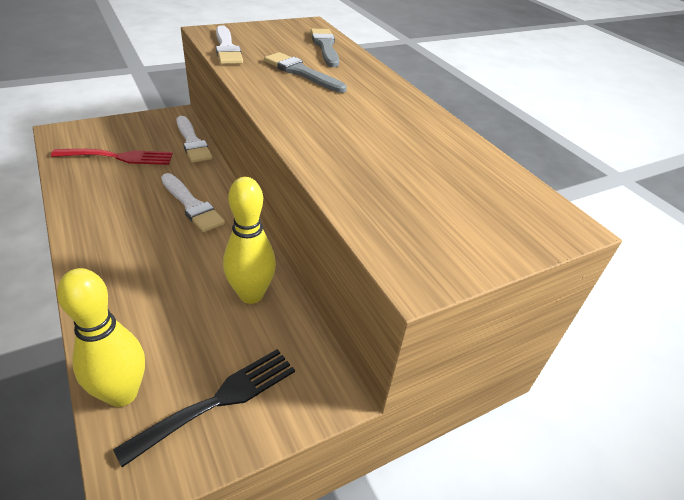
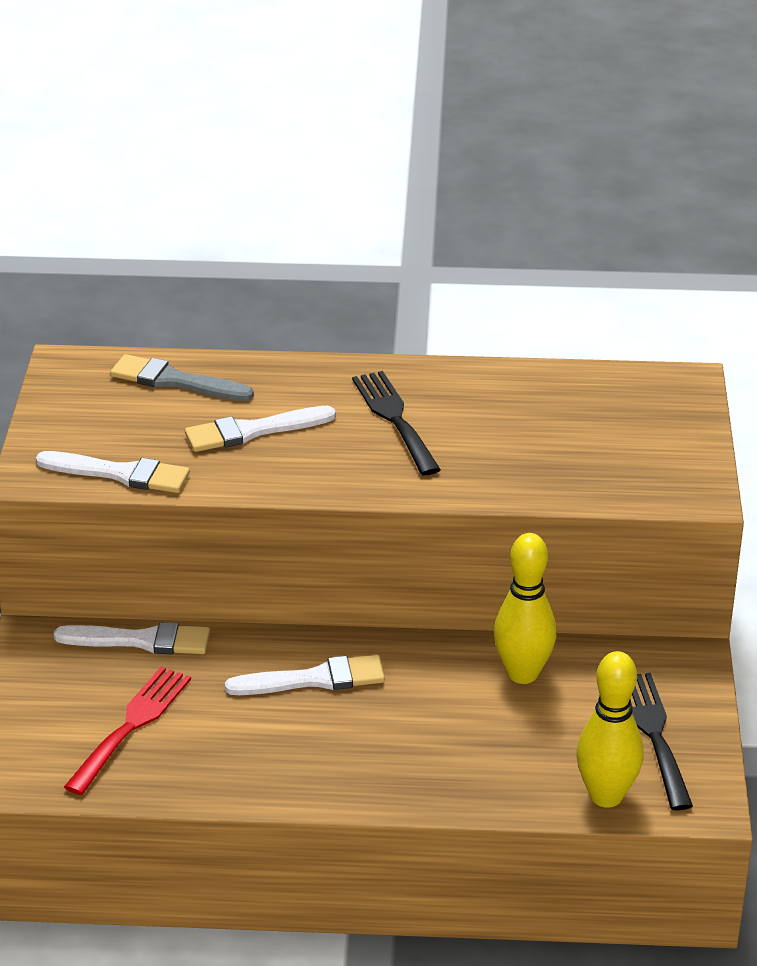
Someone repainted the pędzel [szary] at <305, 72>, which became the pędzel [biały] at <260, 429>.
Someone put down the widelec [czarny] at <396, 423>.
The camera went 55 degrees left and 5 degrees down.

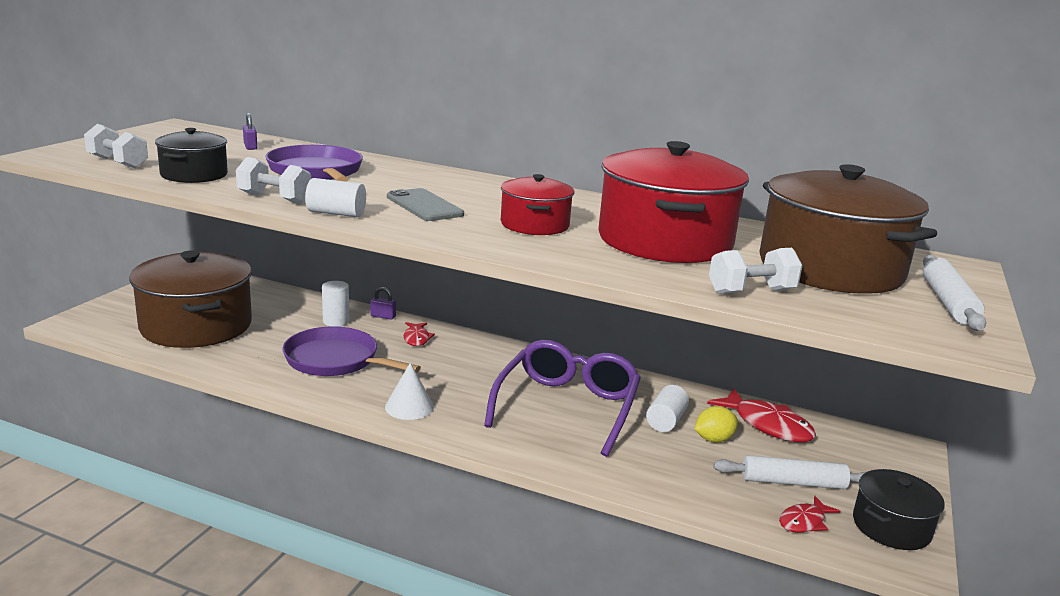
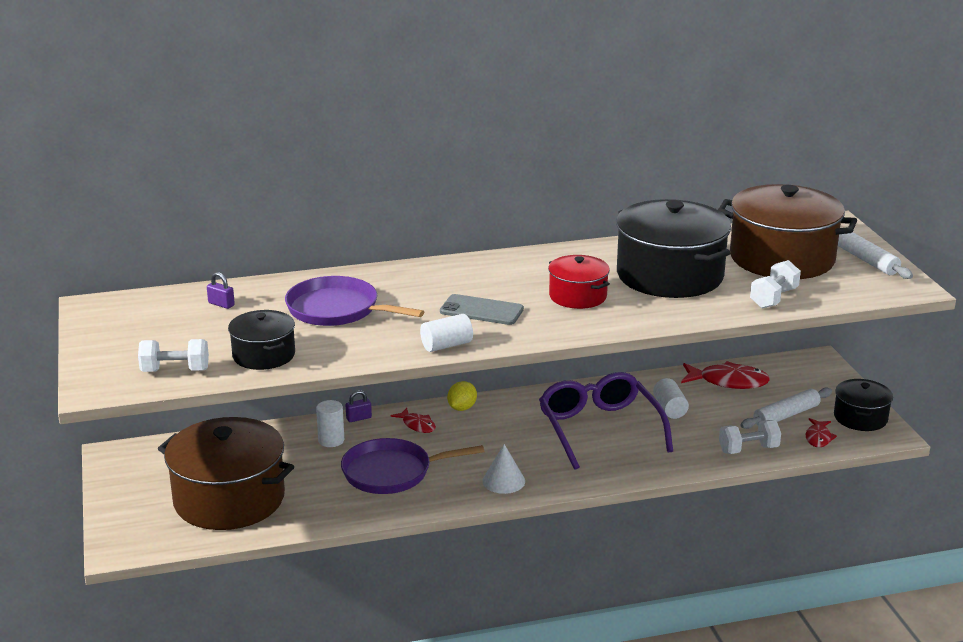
Someone carried the cytryna [żółty] from <716, 424> to <462, 396>.
Someone repainted the garnek [czerwony] at <673, 202>, which became the garnek [czarny] at <673, 248>.
Someone carried the hantel [biały] from <273, 180> to <750, 437>.
The camera went 35 degrees left and 5 degrees up.

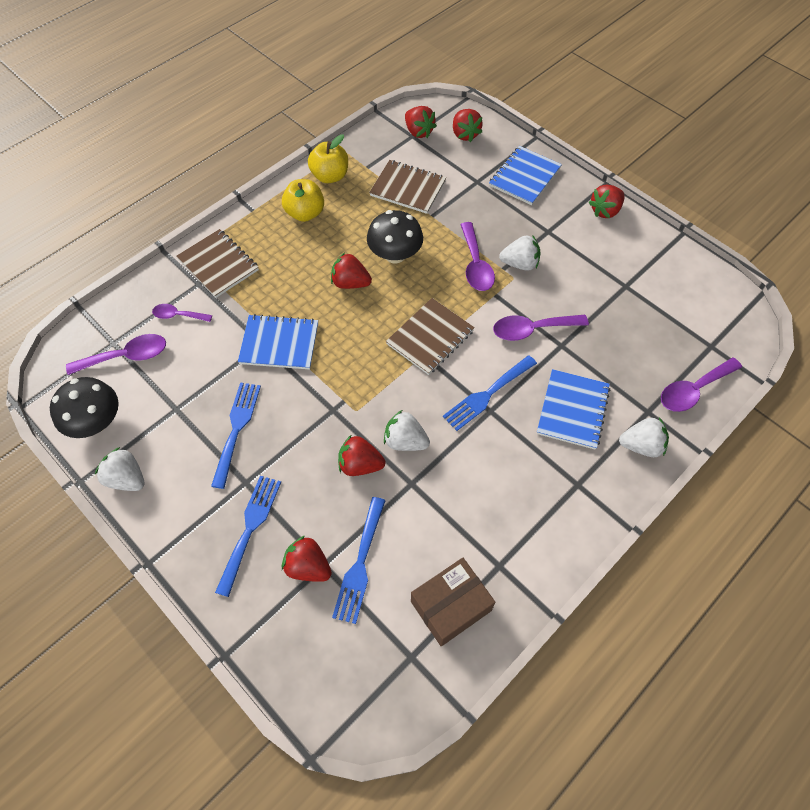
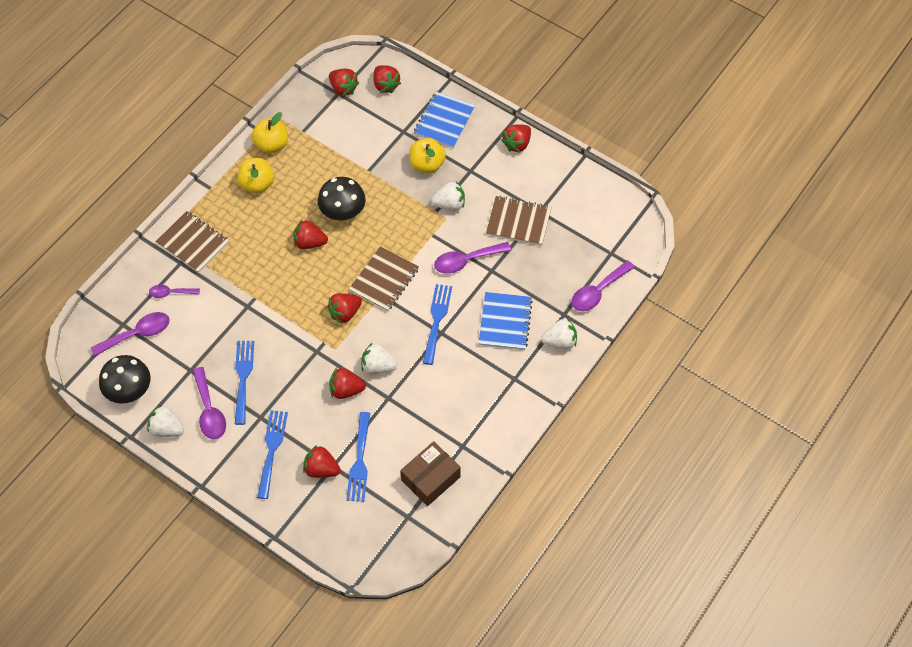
Someone carried the łyżka [fioletowy] from <477, 256> to <209, 403>.
Someone put down the truskawka [czerwony] at <344, 308>.
Someone put down the jabłko [żółty] at <427, 155>.
Someone rotated the widelec [niebieski] at <490, 393> by 150 degrees clockwise.
Someone carried the zeszyt [brązowy] from <407, 187> to <518, 221>.
Someone took away the zeszyt [niebieski] at <278, 342>.
The camera went 10 degrees left and 0 degrees up.

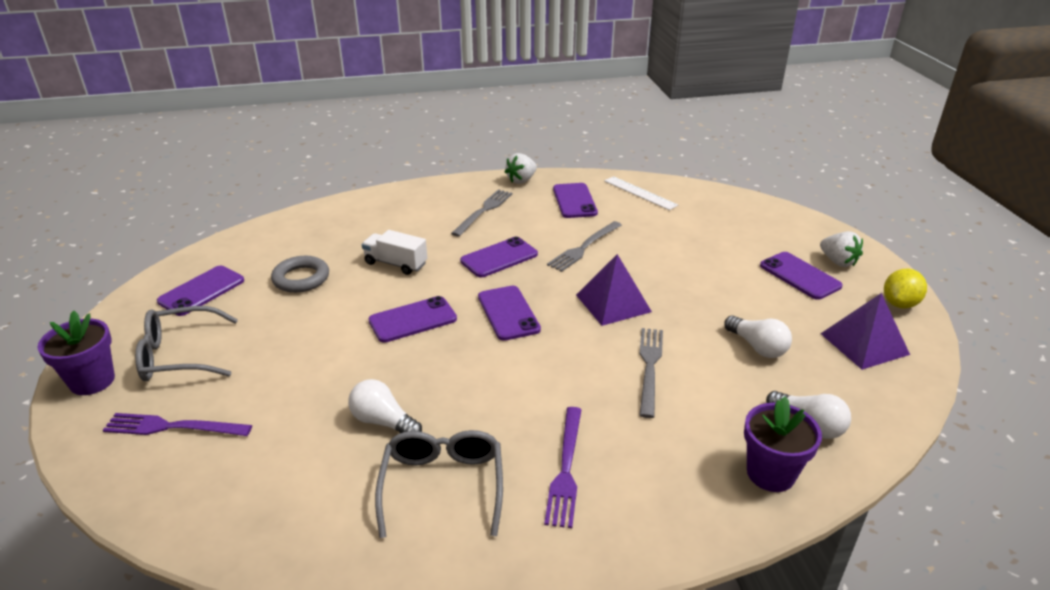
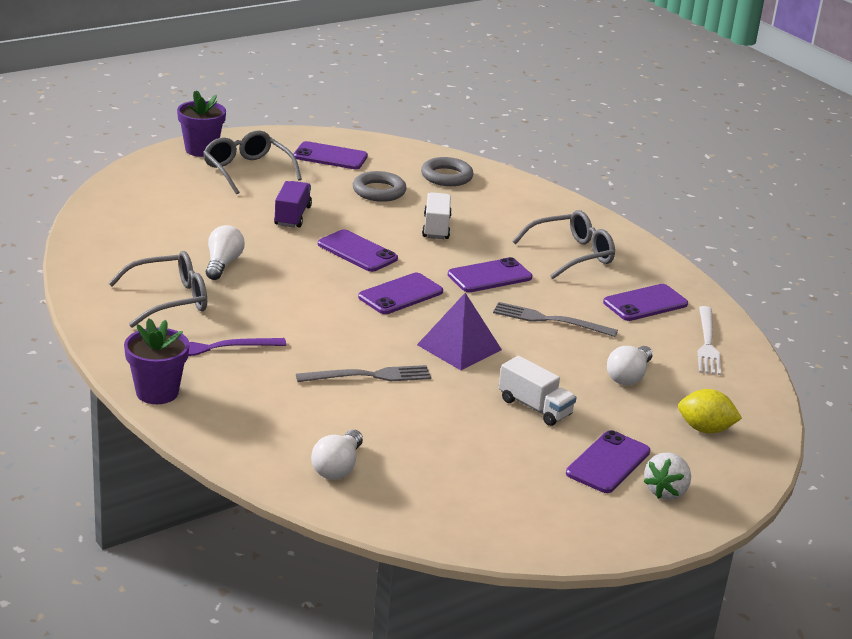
Someone carried the doniczka [fioletowy] from <783, 444> to <156, 361>.
Someone put down the ciężarówka [fioletowy] at <293, 204>.
Someone put down the pierścień [szary] at <447, 171>.
Someone rotated the telefon [fioletowy] at <499, 257> by 60 degrees counterclockwise.
Someone put down the ciężarówka [biały] at <538, 391>.
Someone swapped the widelec [szary] at <482, 213> for the okulary [szary] at <564, 244>.
Someone carried the żarówka [biały] from <758, 336> to <630, 365>.
Someone carried the cytryna [żółty] from <905, 288> to <710, 411>.
Someone swapped the linijka [biały] at <641, 193> for the widelec [biały] at <709, 340>.
Someone took away the widelec [fioletowy] at <177, 424>.
Someone took away the truskawka [biały] at <521, 168>.
Someone took away the piramida [fioletowy] at <865, 331>.
The camera went 65 degrees right and 5 degrees down.

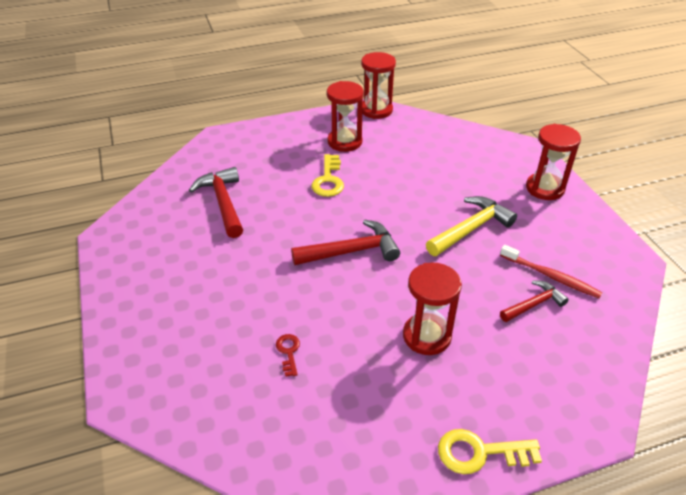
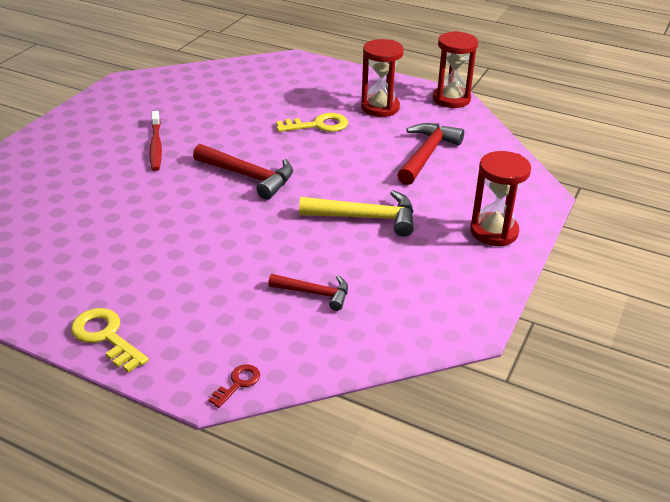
Someone carried the szczoteczka do zębów [czerwony] from <551, 271> to <155, 141>.
Someone carried the klucz [czerwony] from <288, 355> to <234, 386>.
Someone rotated the klucz [żółty] at <328, 175> by 150 degrees counterclockwise.
Someone carried the młotek [czerwony] from <216, 202> to <430, 154>.
Someone took away the klepsydra [czerwony] at <432, 309>.
The camera went 45 degrees right and 5 degrees down.

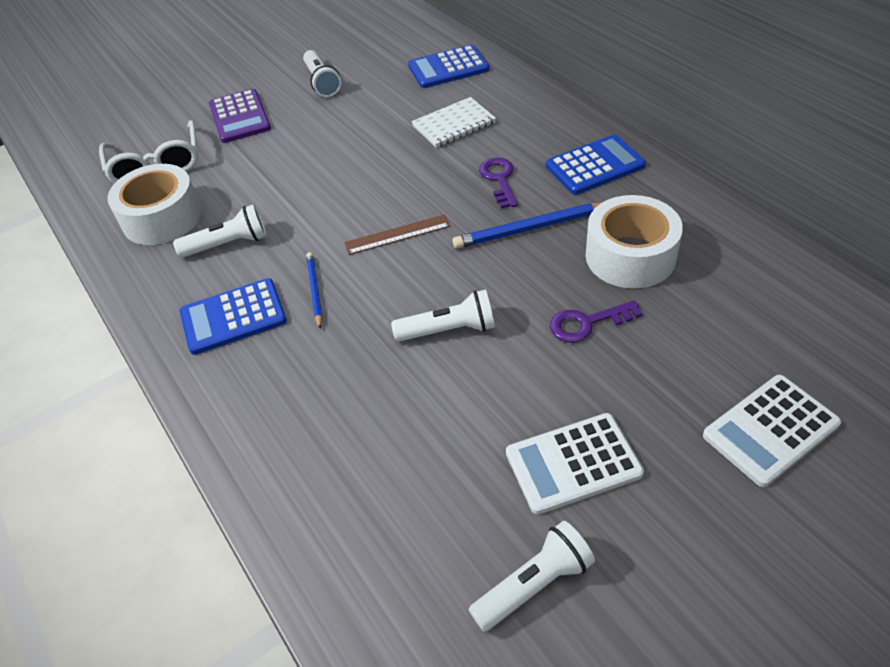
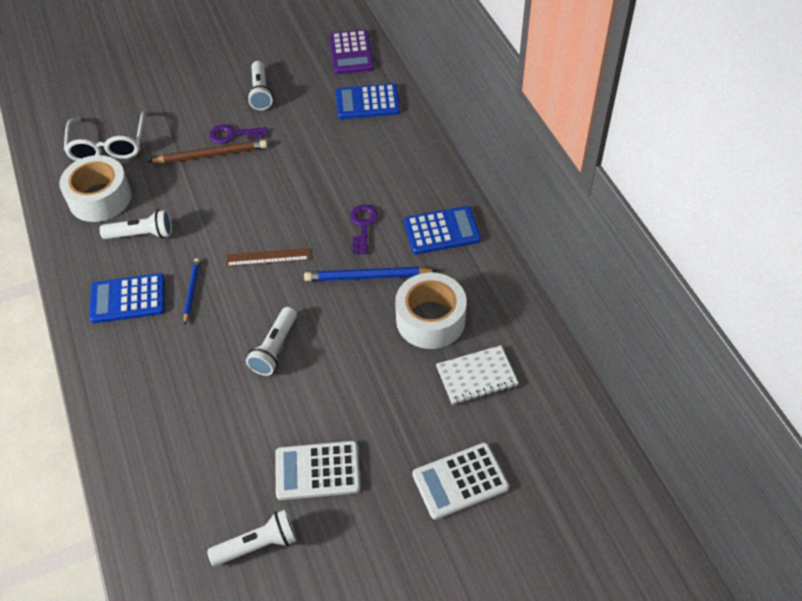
Someone put down the ołówek [brązowy] at <207, 151>.
Someone carried the klucz [fioletowy] from <596, 321> to <238, 134>.
Someone rotated the latarka [biały] at <443, 315> by 105 degrees clockwise.
Someone carried the kalkulator [fioletowy] from <240, 116> to <351, 51>.
Someone carried the zeszyt [biały] from <453, 122> to <477, 375>.
The camera went 10 degrees right and 5 degrees up.

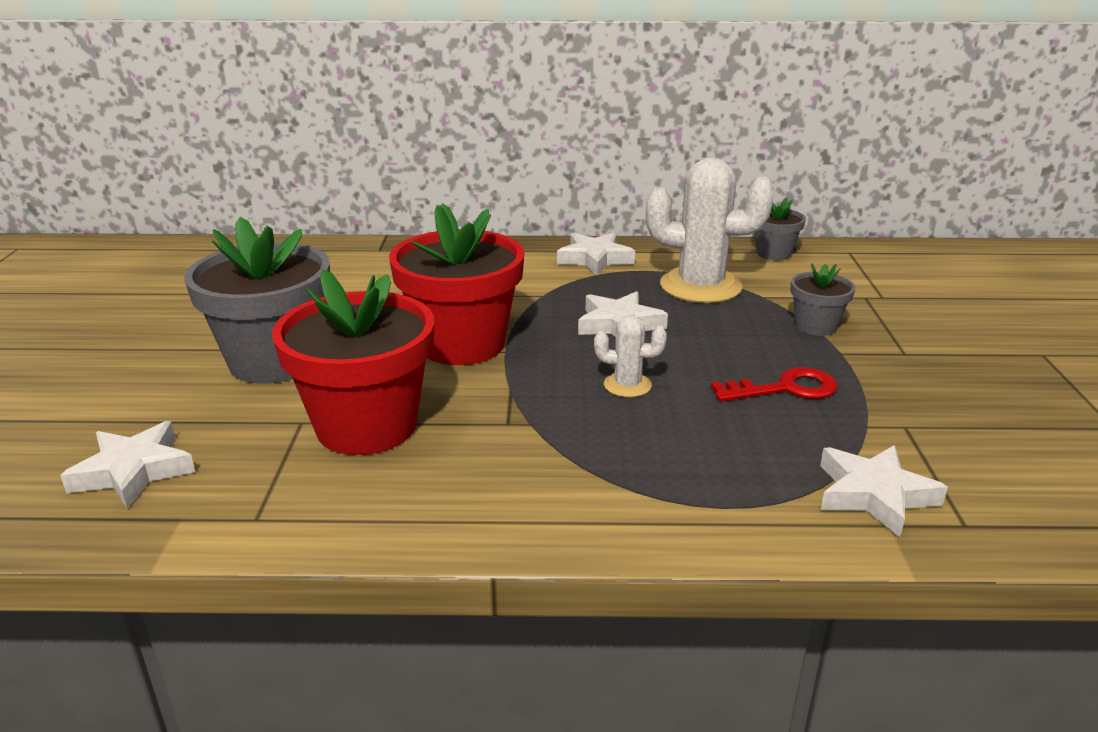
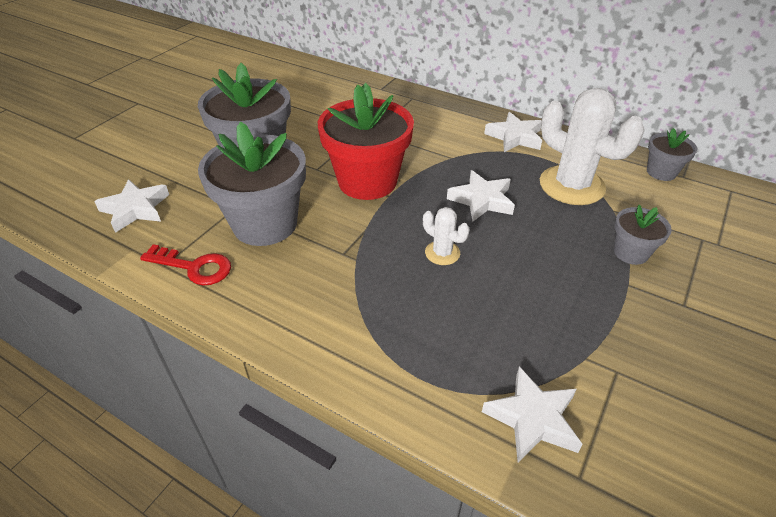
Someone carried the klucz [czerwony] from <774, 384> to <185, 264>.
Someone repainted the doniczka [czerwony] at <353, 362>, which became the doniczka [szary] at <252, 184>.
The camera went 30 degrees right and 15 degrees up.

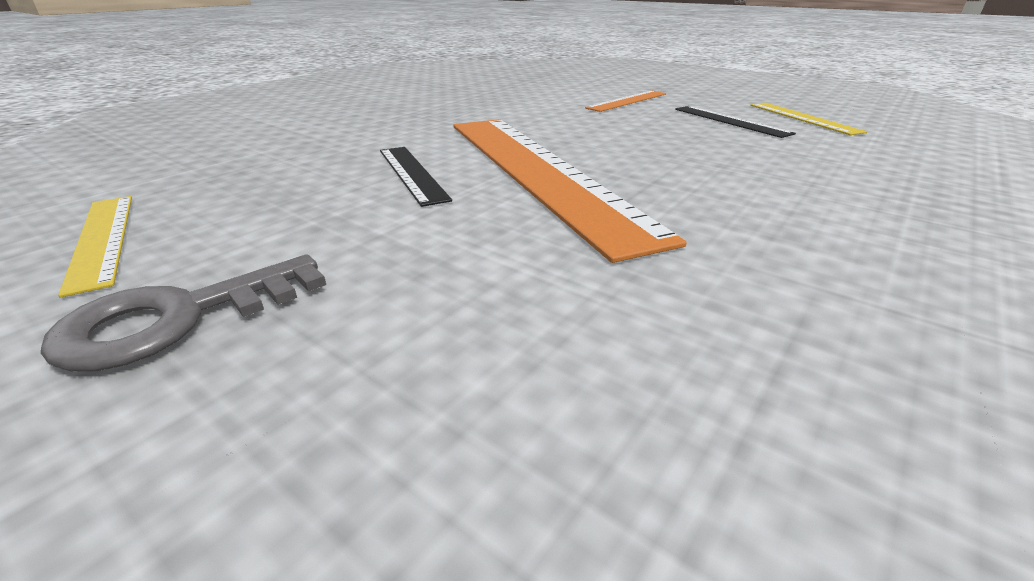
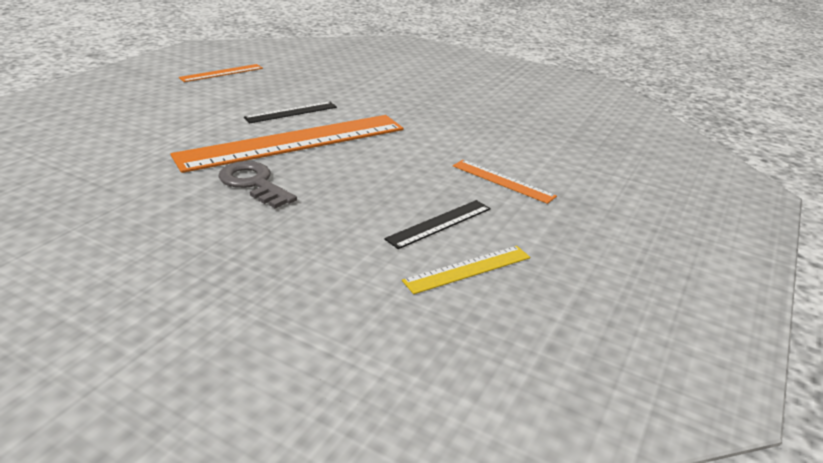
Someone repainted the linijka [żółty] at <95, 247>, which became the linijka [pomarańczowy] at <221, 73>.
Someone carried the klucz [szary] from <183, 313> to <257, 184>.
The camera went 80 degrees right and 0 degrees up.

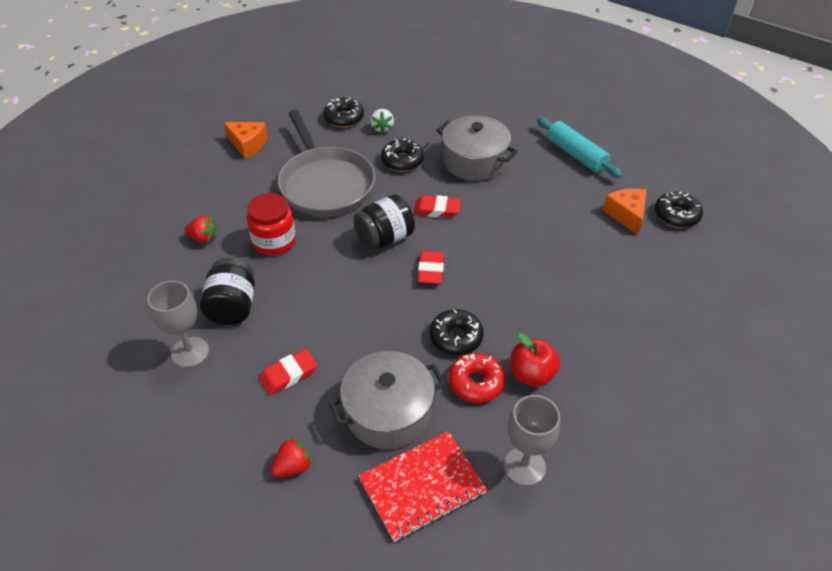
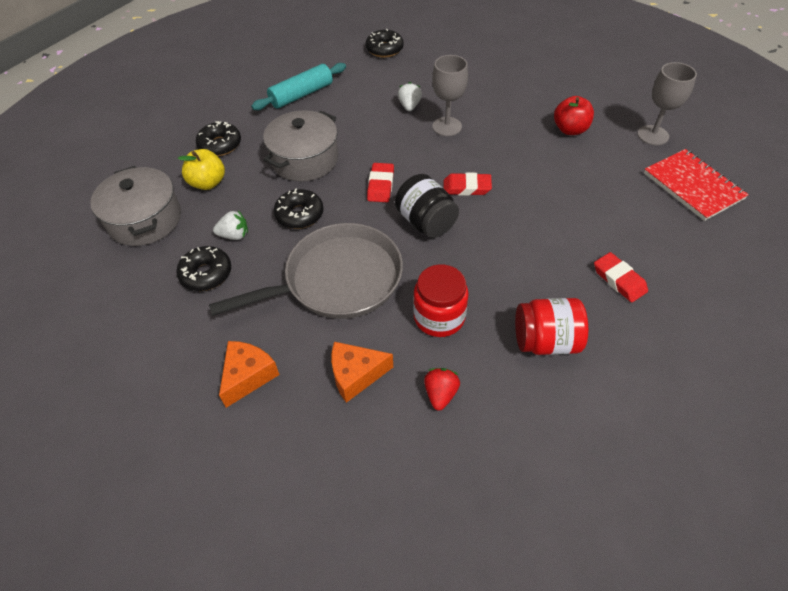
Someone carried the garnek [szary] from <387, 400> to <135, 206>.
Someone put down the jabłko [żółty] at <201, 169>.
Someone carried the donut [czarny] from <457, 332> to <218, 138>.
Someone carried the ser [pomarańczowy] from <625, 212> to <362, 372>.
Someone put down the truskawka [biały] at <410, 96>.
Someone carried the kielich [szary] from <178, 324> to <450, 95>.
Someone repainted the słoik [czarny] at <227, 291>, which became the słoik [czerwony] at <551, 326>.
Someone took away the truskawka [czerwony] at <291, 457>.
Someone took away the donut [czerwony] at <476, 378>.
The camera went 90 degrees left and 5 degrees up.

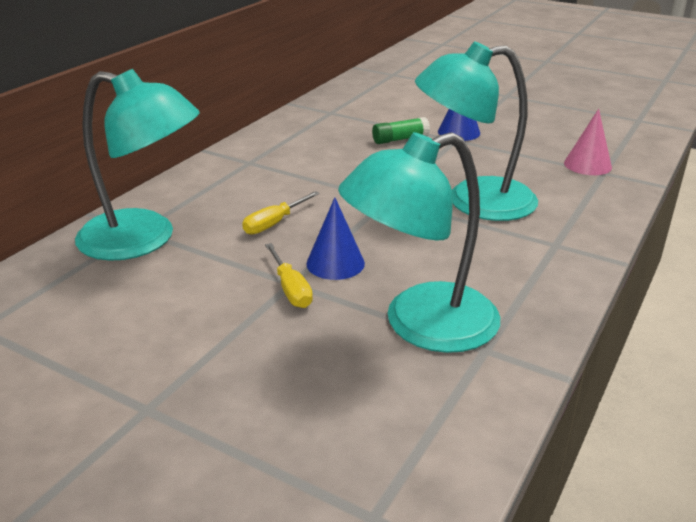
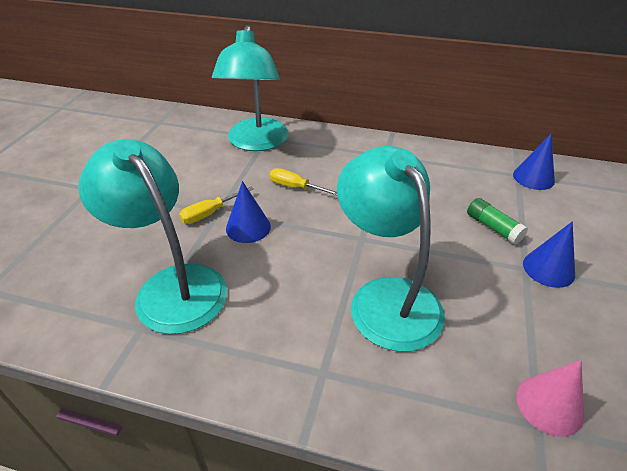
Someone put down the stożek [niebieski] at <534, 162>.
The camera went 75 degrees right and 10 degrees up.

